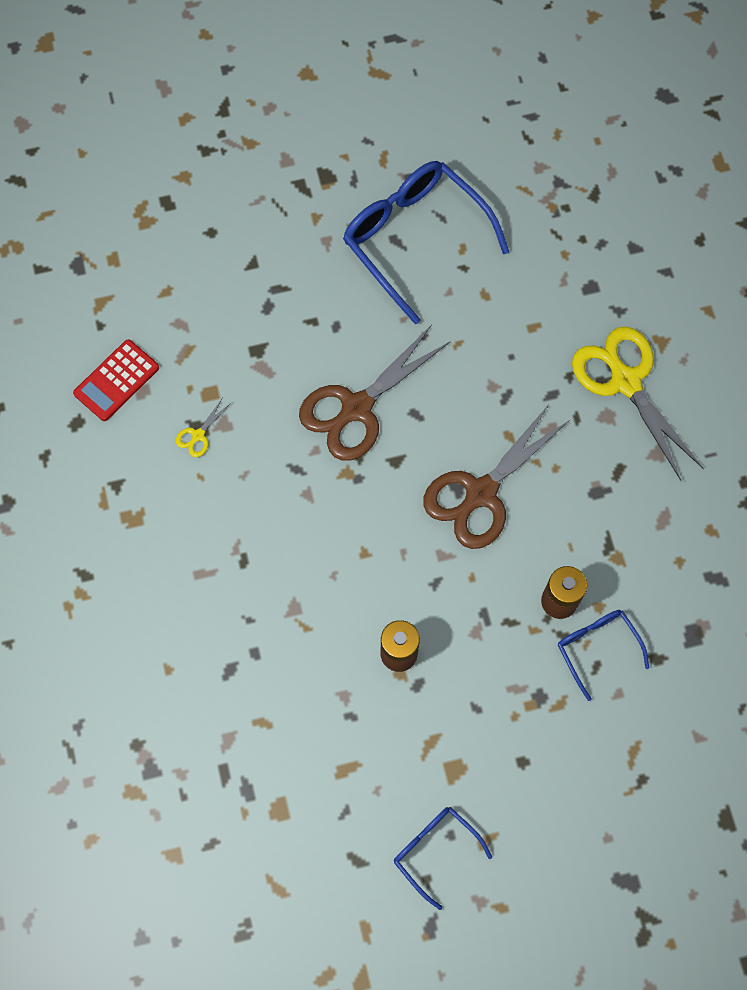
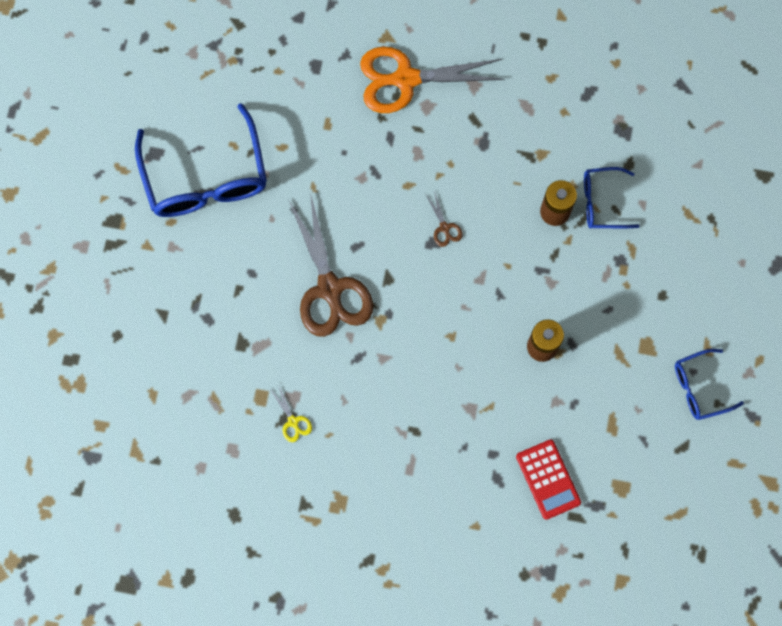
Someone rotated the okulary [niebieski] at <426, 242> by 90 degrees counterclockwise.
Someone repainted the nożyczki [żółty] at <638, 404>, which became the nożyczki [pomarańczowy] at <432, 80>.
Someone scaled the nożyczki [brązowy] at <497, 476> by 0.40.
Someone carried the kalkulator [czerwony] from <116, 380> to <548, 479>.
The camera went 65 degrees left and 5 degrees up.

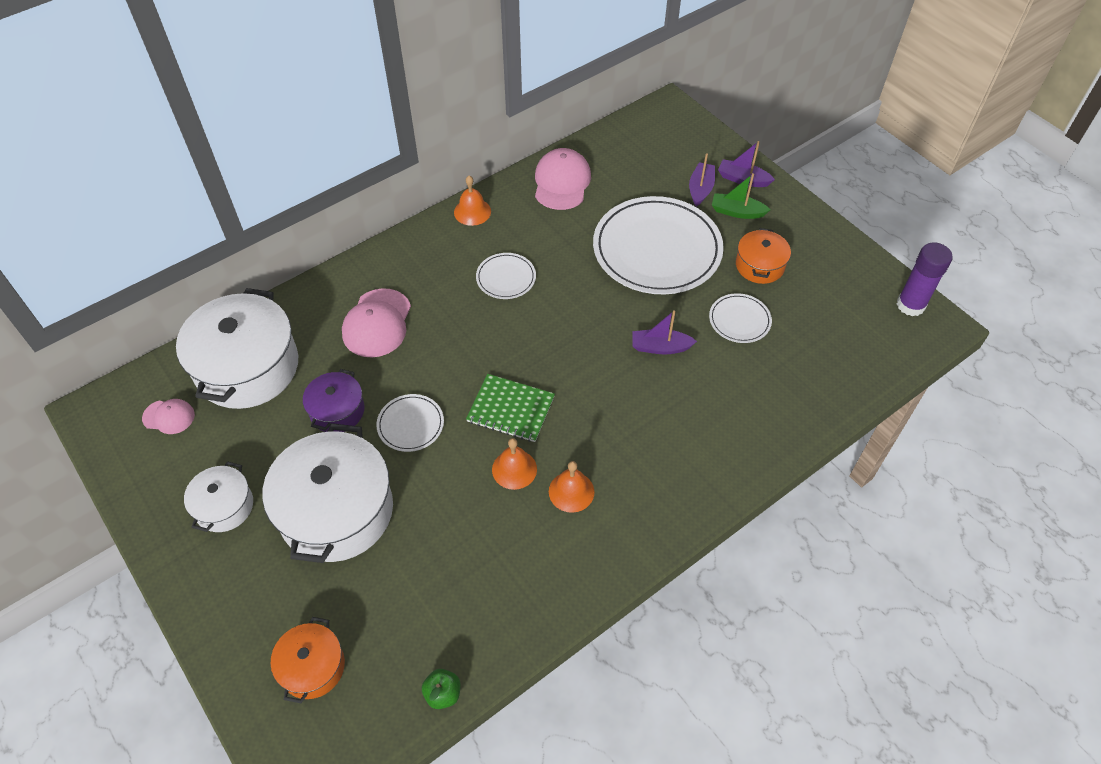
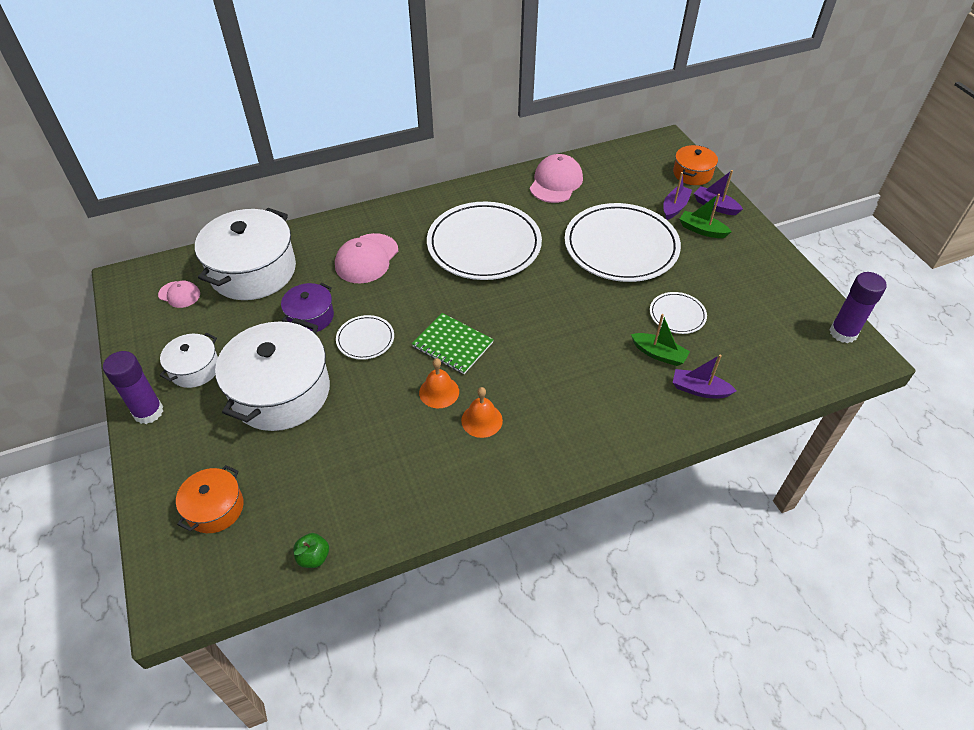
Someone put down the klej w sztyfcie [fioletowy] at <133, 387>.
Someone scaled the talerz [biały] at <506, 276> by 2.20.
Someone put down the łódka [zielony] at <660, 340>.
Someone carried the garnek [pomarańczowy] from <763, 256> to <695, 165>.
Someone carried the łódka [fioletowy] from <665, 332> to <705, 376>.
Someone took away the dzwonek [pomarańczowy] at <472, 201>.
The camera went 15 degrees right and 5 degrees down.

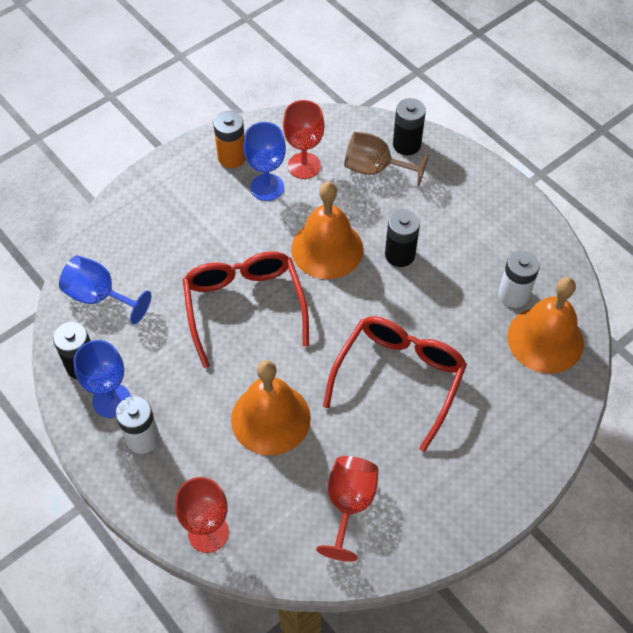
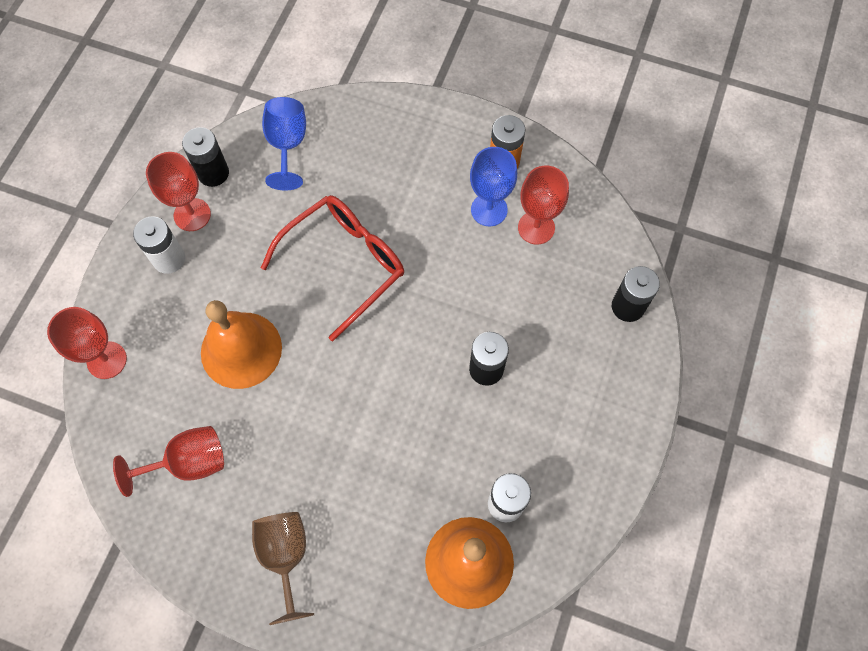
Someone repainted the kielich [niebieski] at <102, 379>, which became the kielich [czerwony] at <178, 191>.
Someone carried the kielich [brązowy] from <386, 159> to <283, 568>.
Someone took away the dzwonek [pomarańczowy] at <327, 230>.
Someone took away the okulary [czerwony] at <395, 384>.
The camera went 60 degrees right and 10 degrees up.

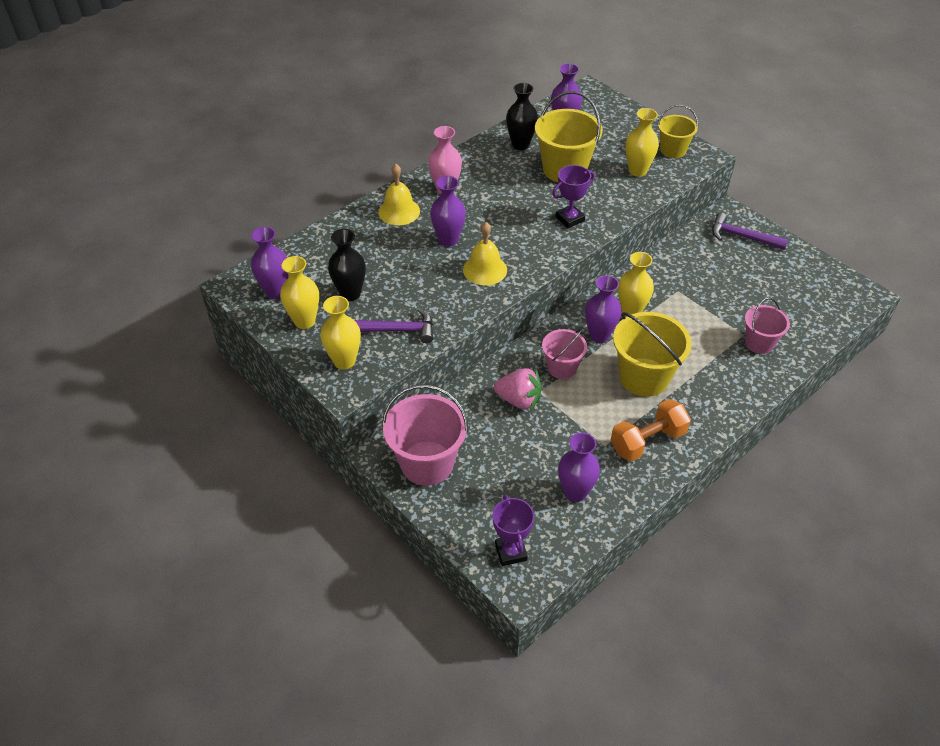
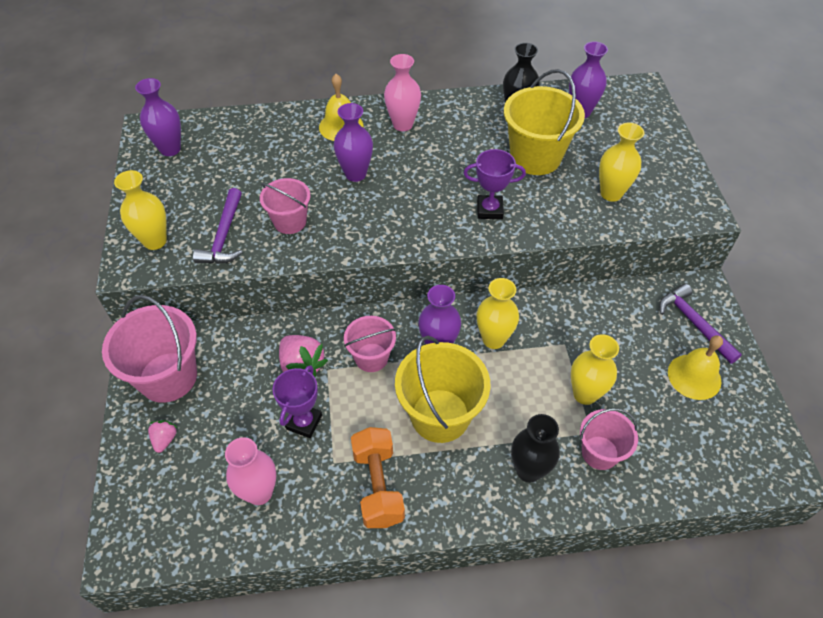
Someone put down the truskawka [różowy] at <163, 436>.
Someone rotated the młotek [fioletowy] at <393, 325> by 60 degrees clockwise.
Someone repainted the wazon [fioletowy] at <579, 467>, which became the wazon [różowy] at <251, 471>.
Someone put down the wiadro [różowy] at <285, 206>.
Someone carried the puchar [fioletowy] from <513, 530> to <297, 401>.
Someone rotated the hantel [pomarańczowy] at <651, 430> by 75 degrees clockwise.
Someone carried the wazon [czarny] from <347, 265> to <535, 448>.
Someone carried the wazon [żółty] from <299, 292> to <595, 369>.
Someone carried the dzwonek [żółty] from <485, 253> to <695, 367>.
Someone took away the wiadro [żółty] at <678, 131>.
The camera went 35 degrees right and 5 degrees up.

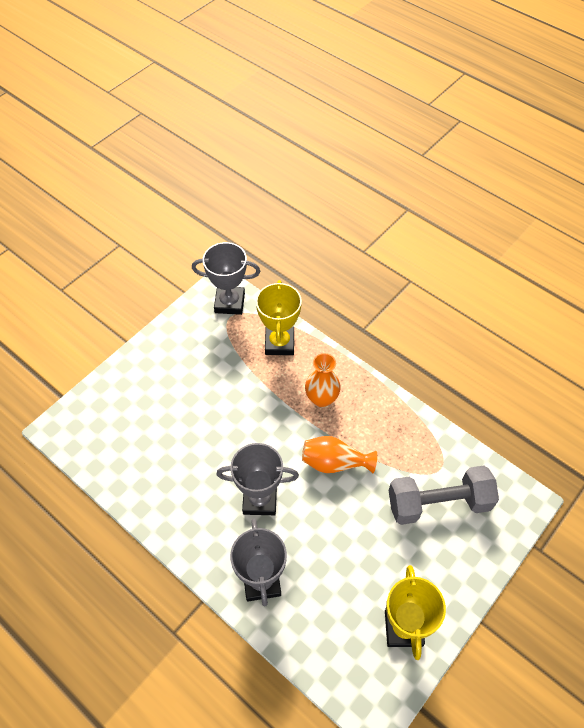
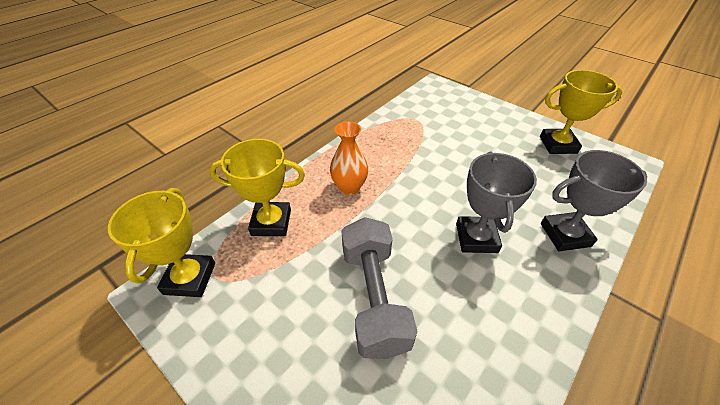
Someone repainted the puchar [szary] at <226, 278>, which became the puchar [żółty] at <161, 242>.
Someone carried the hantel [szary] from <444, 495> to <379, 288>.
Someone took away the wazon [pomarańczowy] at <339, 454>.
The camera went 90 degrees left and 10 degrees down.

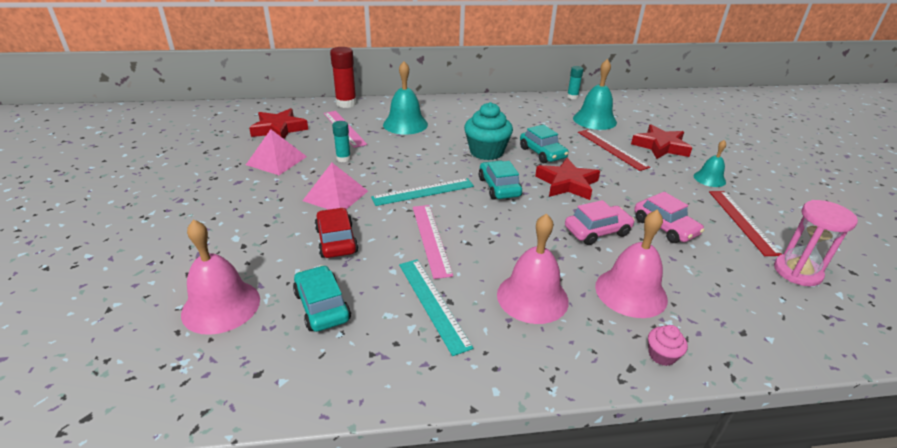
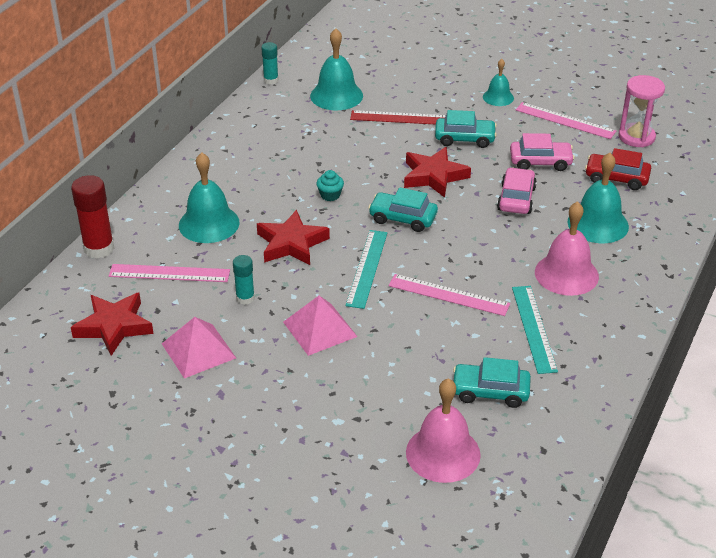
Someone carried the gwiazda [czerwony] from <661, 141> to <293, 237>.
Someone scaled the muffinka [turkusowy] at <488, 131> by 0.48.
Someone carried the samochód [turkusowy] from <544, 143> to <466, 129>.
Someone rotated the linijka [turkusowy] at <436, 307> by 75 degrees clockwise.
Someone repainted the linijka [czerwony] at <745, 223>, which became the linijka [różowy] at <566, 120>.
Someone repainted the dzwonek [różowy] at <631, 263>, which became the dzwonek [turkusowy] at <598, 198>.
Someone carried the samochód [czerwony] from <337, 233> to <618, 169>.
Someone took away the muffinka [różowy] at <668, 345>.
The camera went 55 degrees left and 5 degrees up.

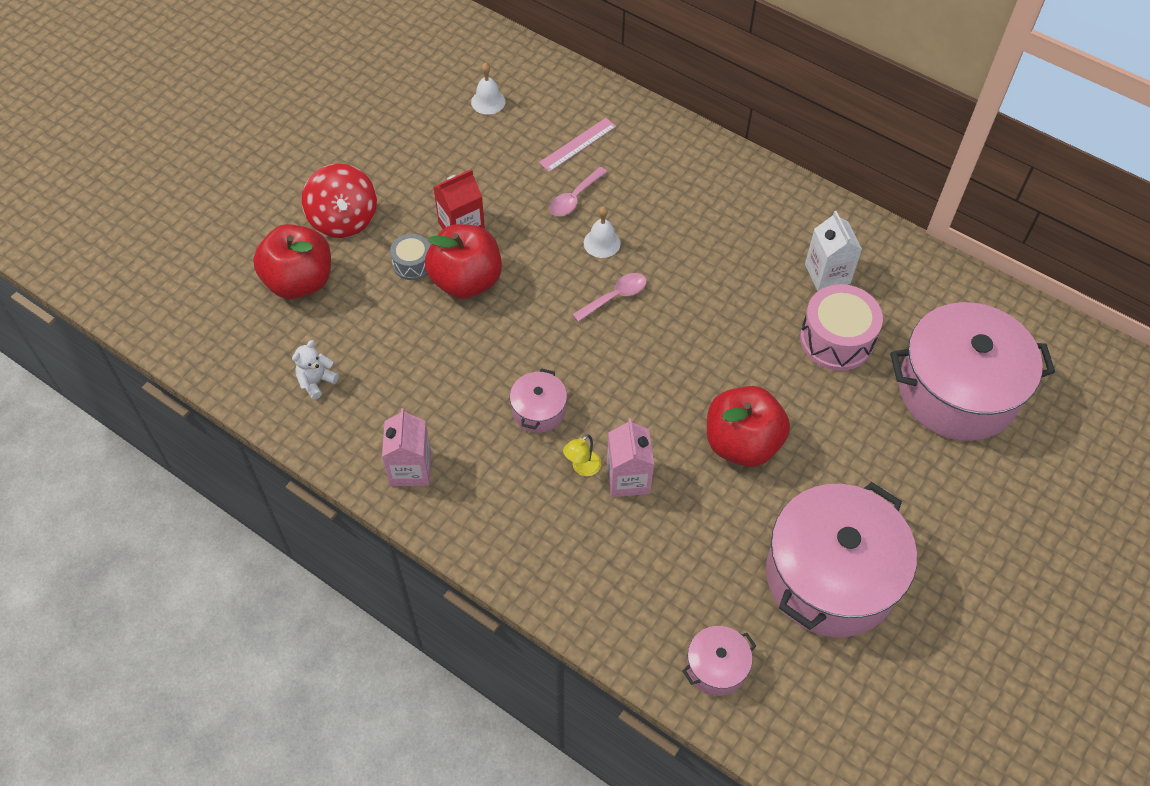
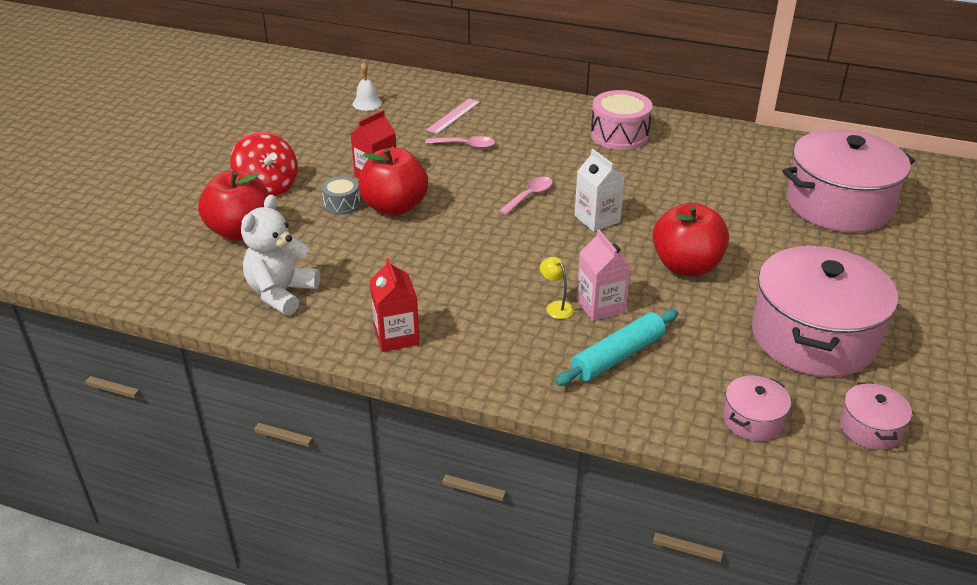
Someone scaled the miś [biały] at <315, 370> by 1.88.
Someone repainted the karton mleka [różowy] at <406, 447>, which became the karton mleka [czerwony] at <394, 305>.
Someone rotated the łyżka [różowy] at <578, 191> by 105 degrees counterclockwise.
Someone rotated the lampka [żółty] at <582, 455> by 120 degrees clockwise.
Someone put down the wałek do ciasta [turkusowy] at <616, 347>.
Someone carried the karton mleka [biały] from <833, 251> to <599, 190>.
Someone carried the bęben [różowy] from <841, 327> to <622, 120>.
Someone carried the garnek [różowy] from <538, 400> to <876, 416>.
Someone took away the dzwonek [biały] at <602, 232>.
The camera went 15 degrees left and 20 degrees down.

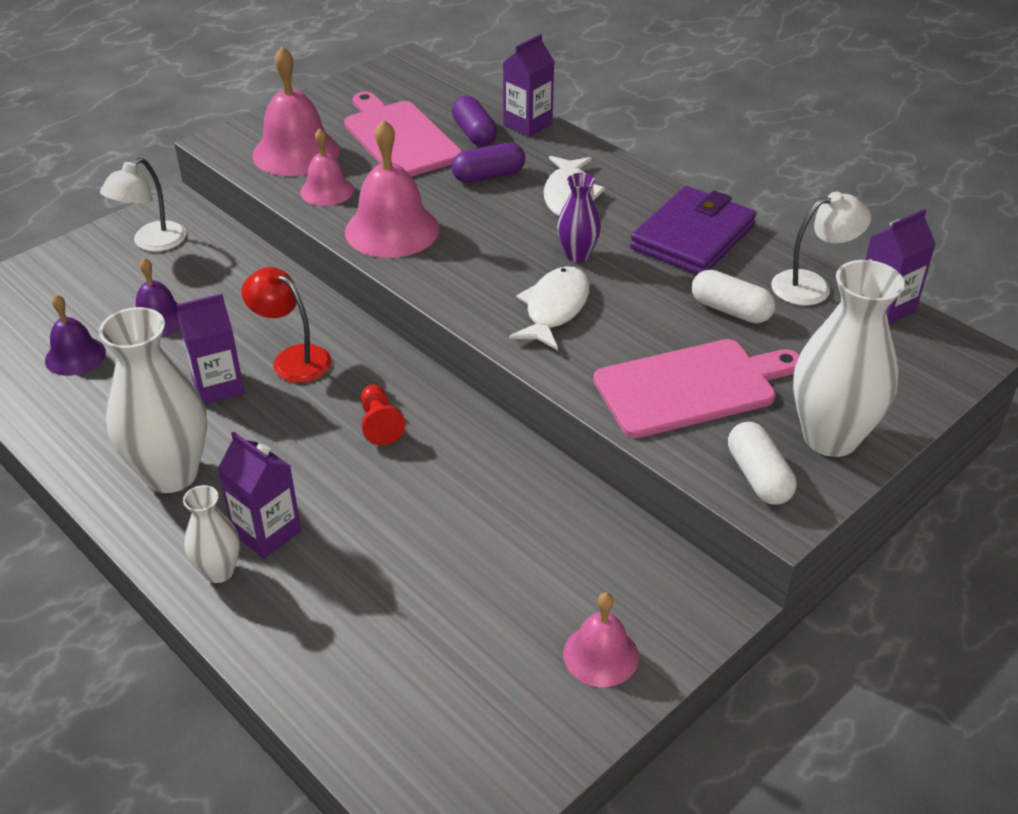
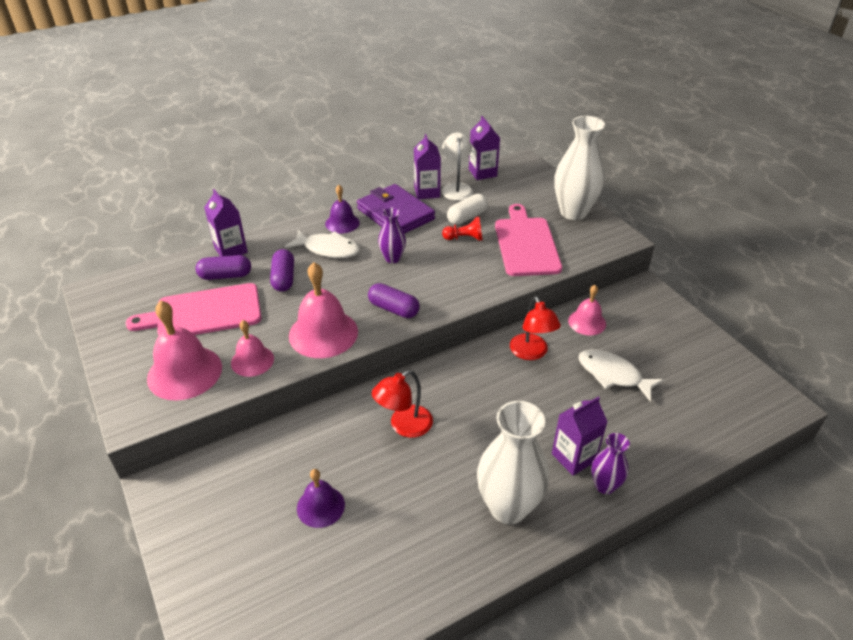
Someone carried the dzwonek [fioletowy] from <75, 335> to <342, 209>.
Someone put down the kapsułka [fioletowy] at <394, 300>.
Someone carried the karton mleka [fioletowy] from <210, 349> to <427, 166>.
Someone carried the pionek [czerwony] from <383, 415> to <462, 229>.
Someone put down the lampka [czerwony] at <535, 328>.
Someone carried the dzwonek [różowy] from <601, 639> to <587, 310>.
Someone carried the ryba [biały] from <549, 308> to <621, 375>.
Someone repainted the wazon [biały] at <211, 534>, which became the wazon [fioletowy] at <610, 463>.
Someone took away the lampka [biały] at <143, 205>.
Someone took away the kapsułka [biały] at <762, 463>.
The camera went 75 degrees left and 0 degrees up.

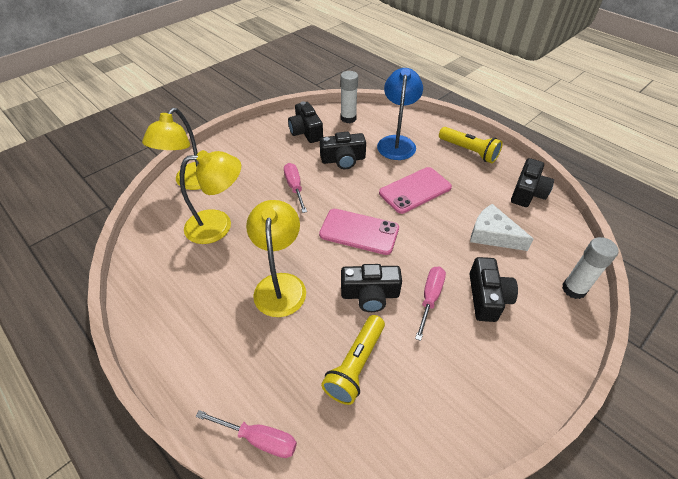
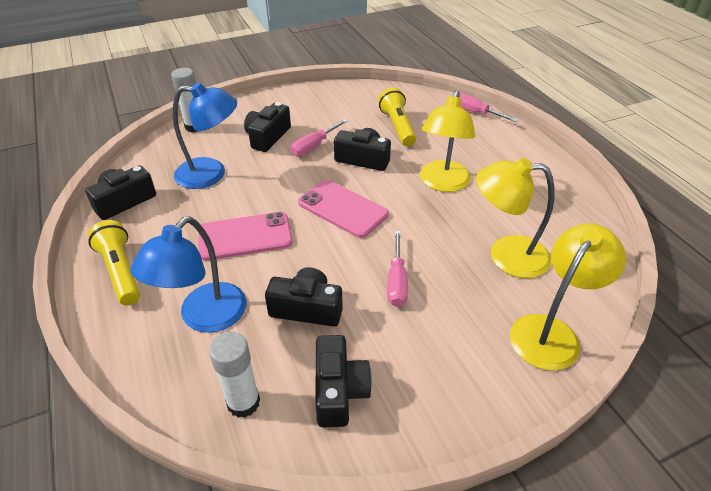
Someone swapped the ser [biały] at <502, 227> for the lampka [niebieski] at <205, 135>.
Someone rotated the latarka [żółty] at <353, 360> by 60 degrees counterclockwise.
The camera went 160 degrees left and 5 degrees down.

